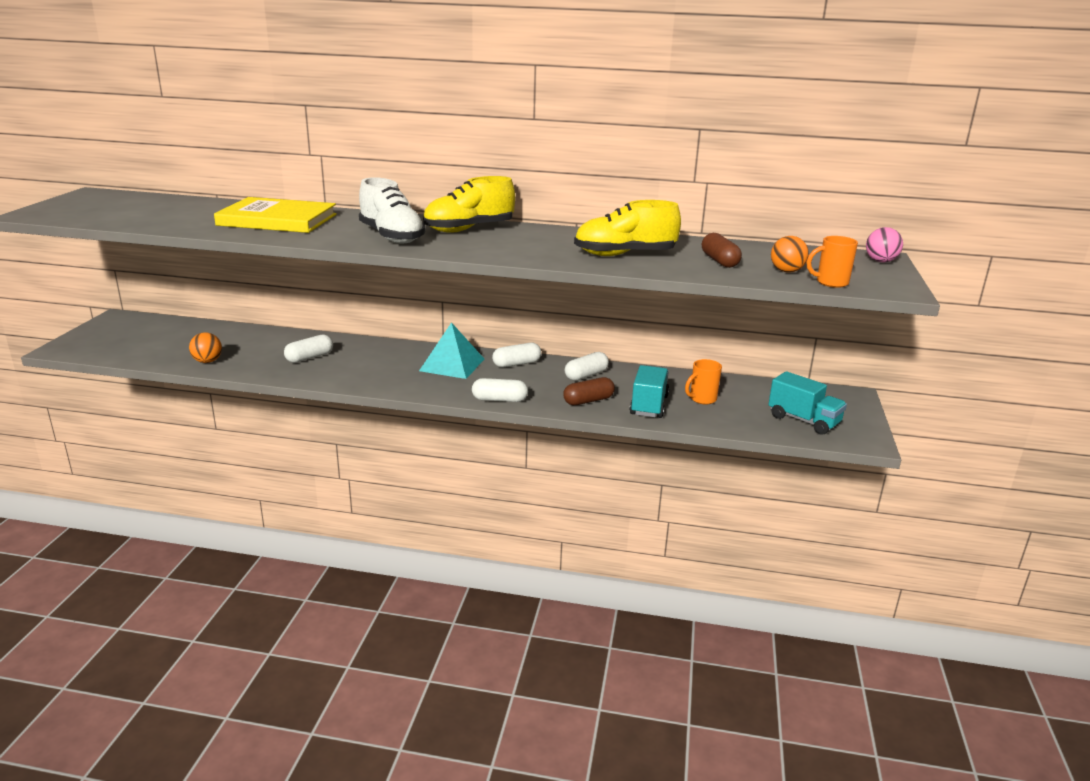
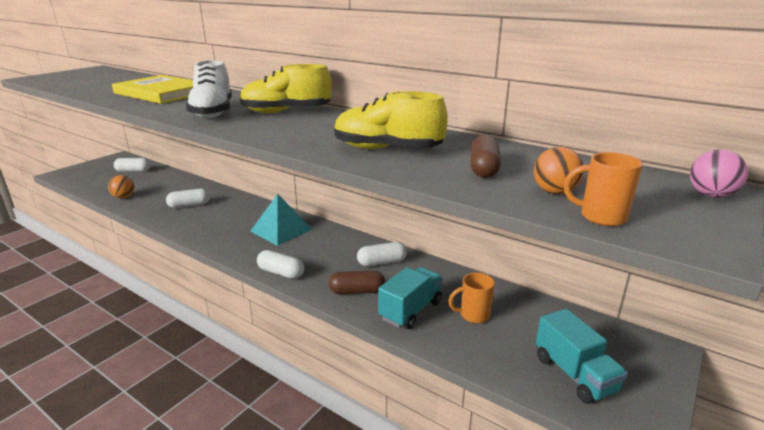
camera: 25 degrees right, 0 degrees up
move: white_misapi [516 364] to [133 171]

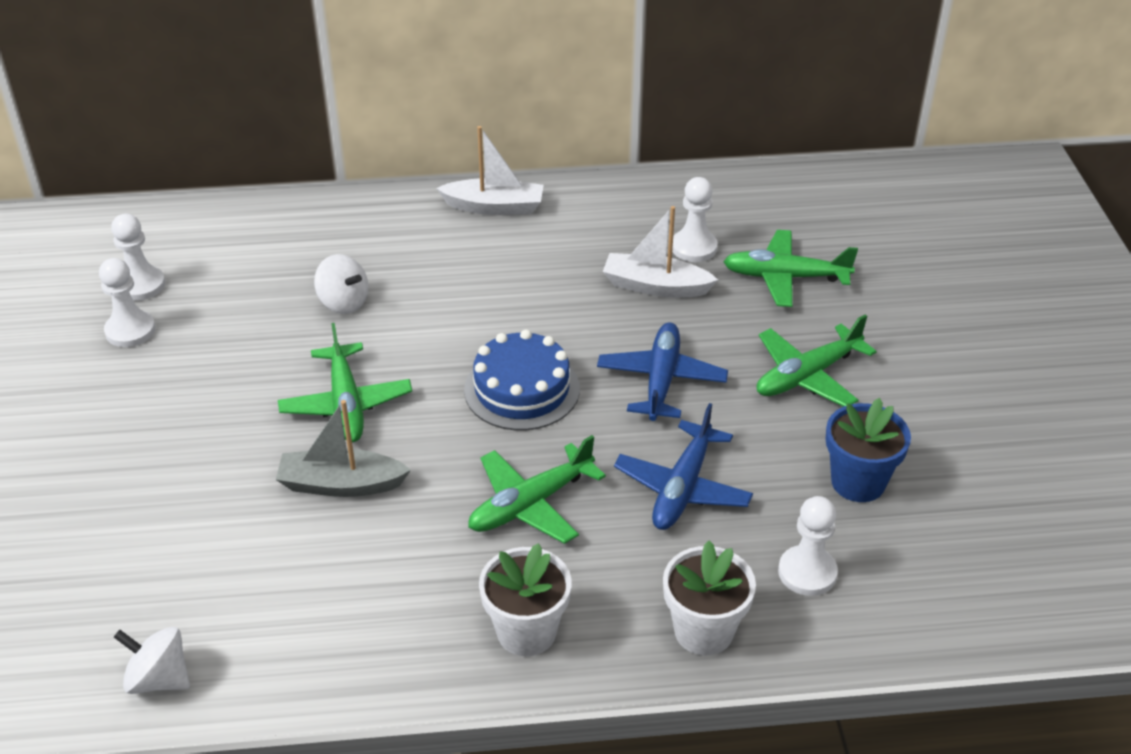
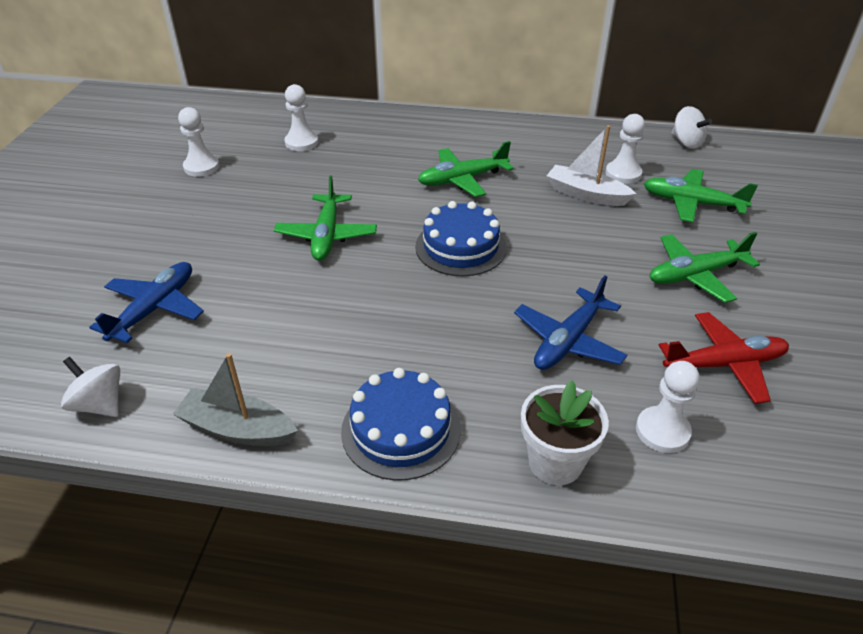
camera: 15 degrees right, 0 degrees up
delete: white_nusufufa [494 207]
move: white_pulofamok [141 285] to [301 142]; grey_nusufufa [341 484] to [238 429]; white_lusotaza [343 302] to [686 142]; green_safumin [530 504] to [462 179]; blue_safumin [661 380] to [154 309]
replace: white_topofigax [526 632] to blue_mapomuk [401 430]; blue_topofigax [858 482] to red_safumin [724 364]

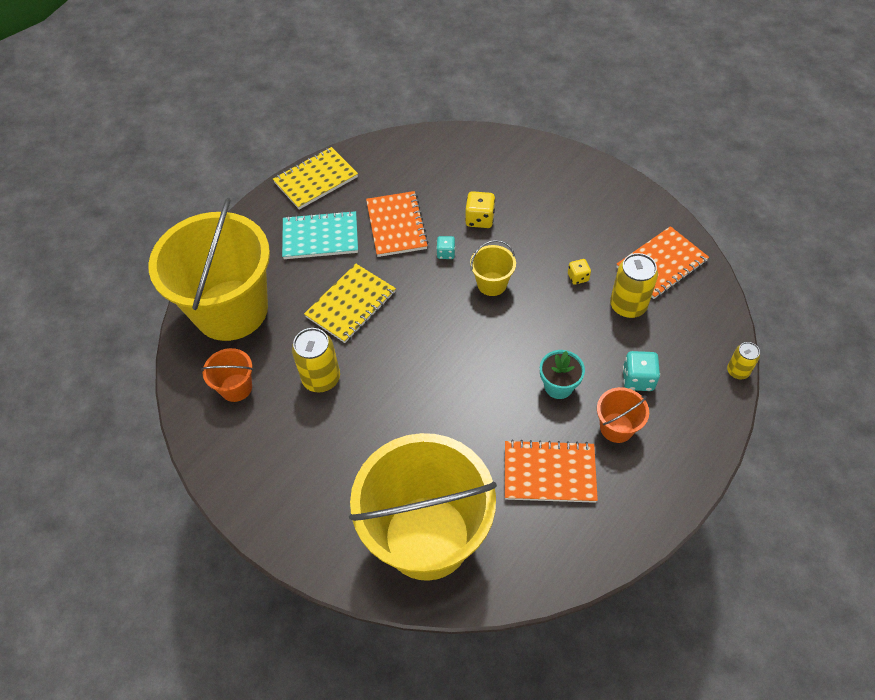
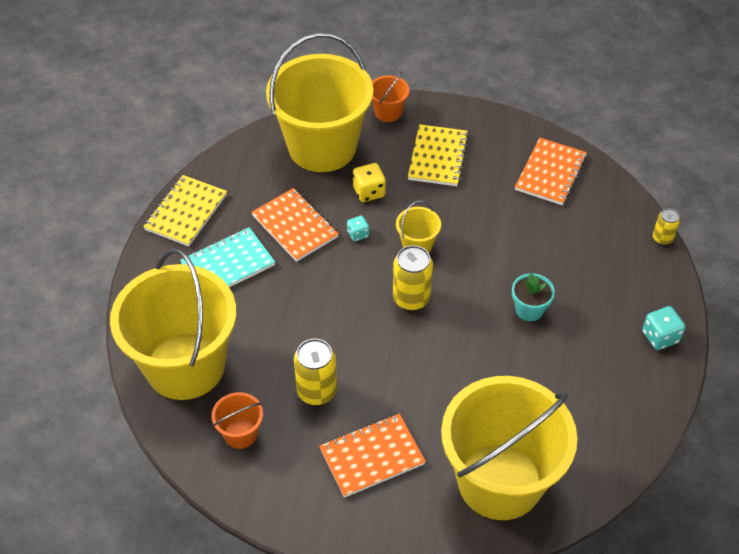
camera: 30 degrees left, 5 degrees down
delete: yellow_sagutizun [578 277]
insert: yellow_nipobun [322 147]
move: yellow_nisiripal [351 304] to [438 157]; orange_nisiripal [549 472] to [372 456]; orange_nipobun [616 427] to [388 112]; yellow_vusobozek [628 306] to [411 298]; turquoise_sagutizun [638 379] to [660 337]

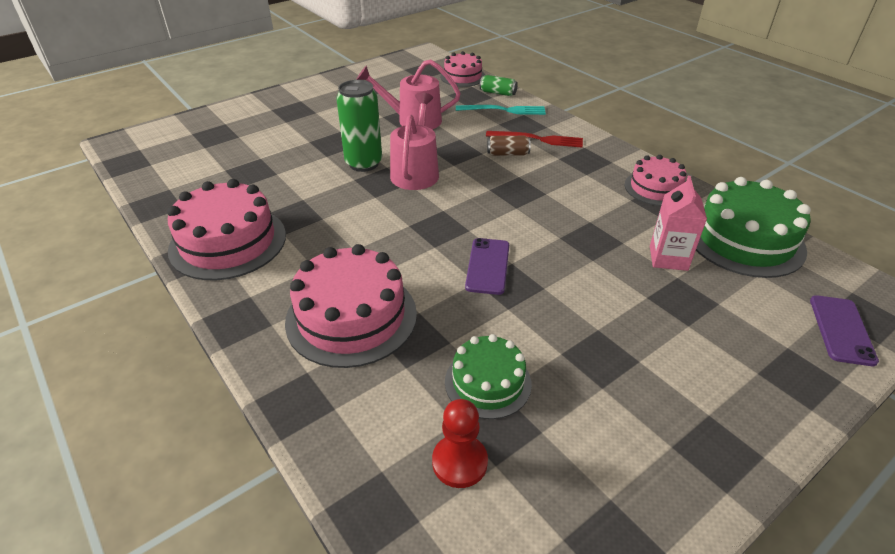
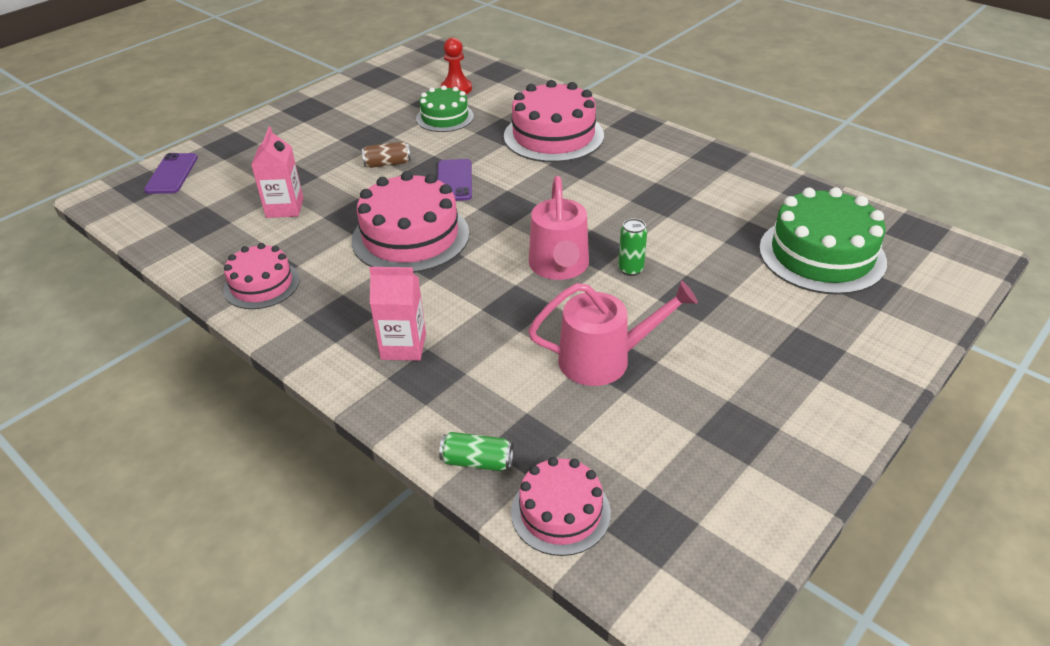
camera: 170 degrees right, 0 degrees up
delete: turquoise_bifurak [503 110]
move: pink_mapomuk [228 242] to [410 237]; brown_vusobozek [507 154] to [387 164]; green_mapomuk [744 240] to [822 255]
replace: red_bifurak [537 139] to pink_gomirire [403 346]
resize: green_vusobozek [363 163] = [630 269] x0.52

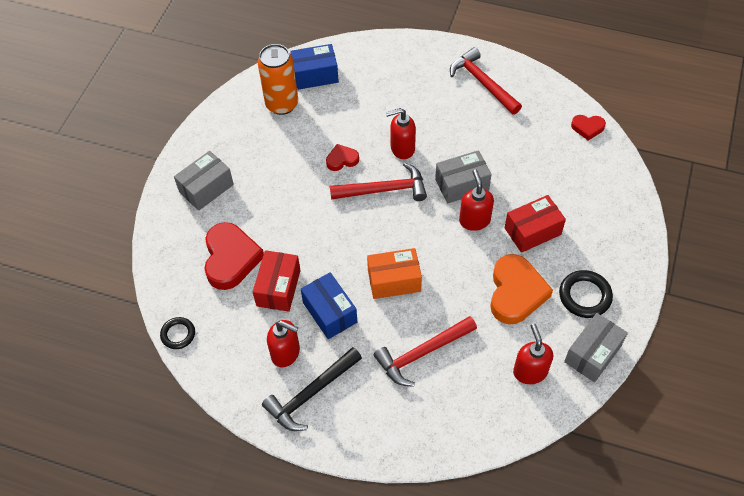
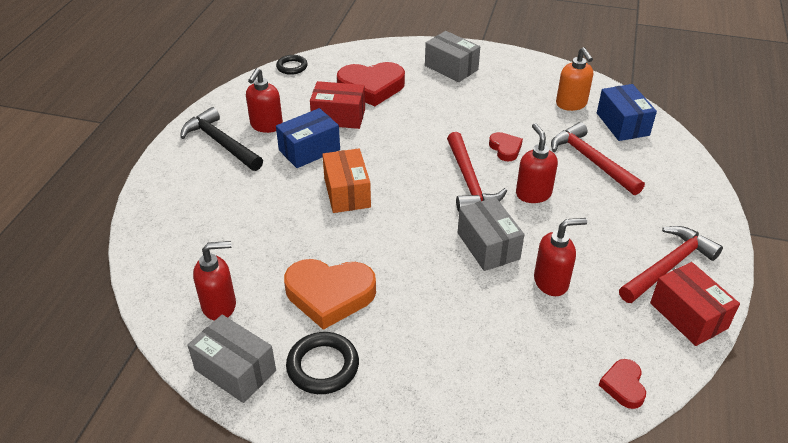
camera: 85 degrees right, 15 degrees down
move: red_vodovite [422 353] to [591 161]; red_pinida [474 220] to [551 282]; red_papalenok [532 231] to [688 315]
replace: orange_vusobozek [282 104] to orange_pinida [571 104]

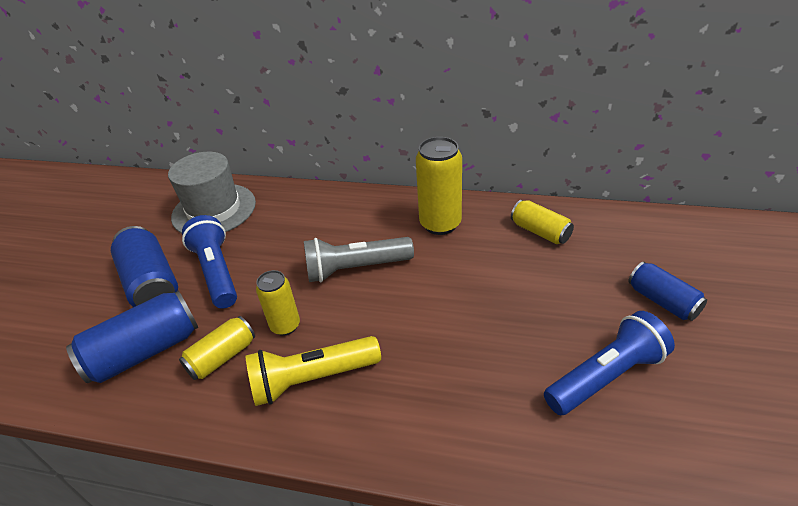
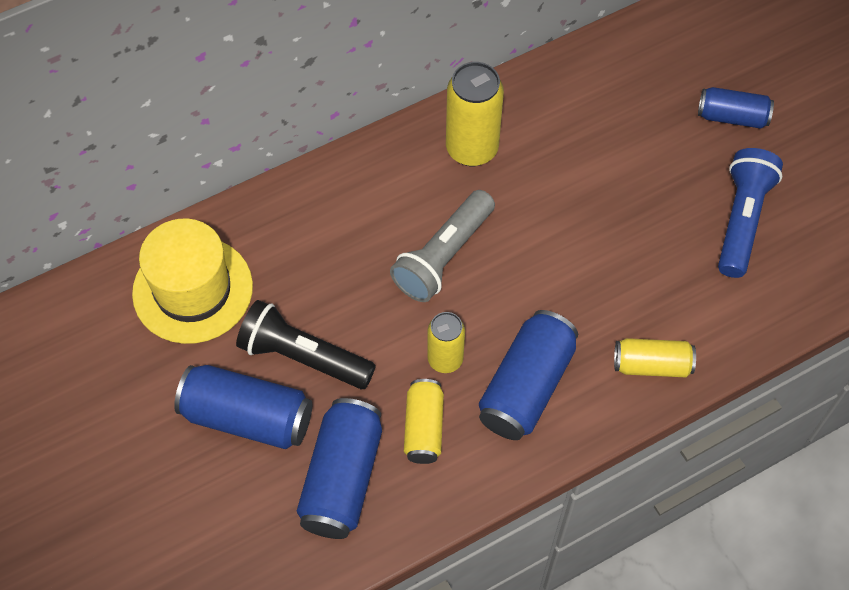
camera: 45 degrees left, 20 degrees up
move: yellow_vusobozek [540 232] to [652 365]
replace: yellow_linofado [312 379] to blue_vusobozek [526 386]
recolor: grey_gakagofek [214 210] to yellow_gakagofek [193 290]; blue_linofado [217 272] to black_linofado [303 357]

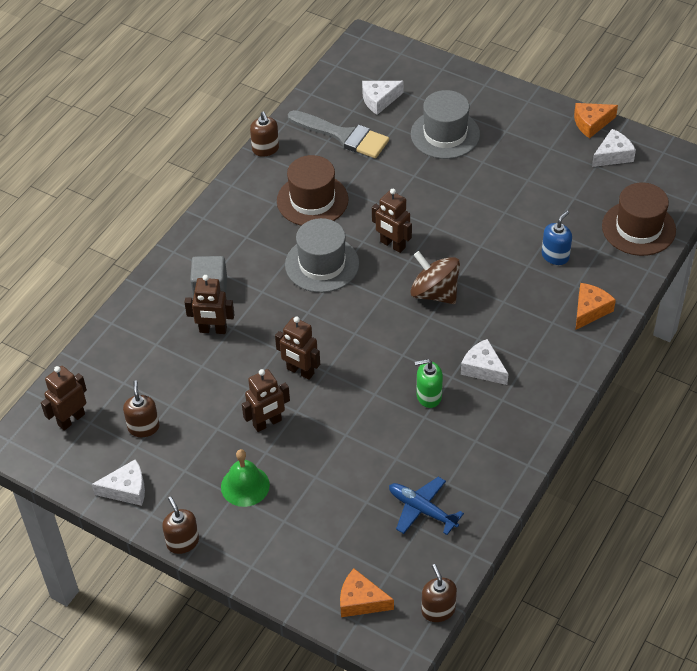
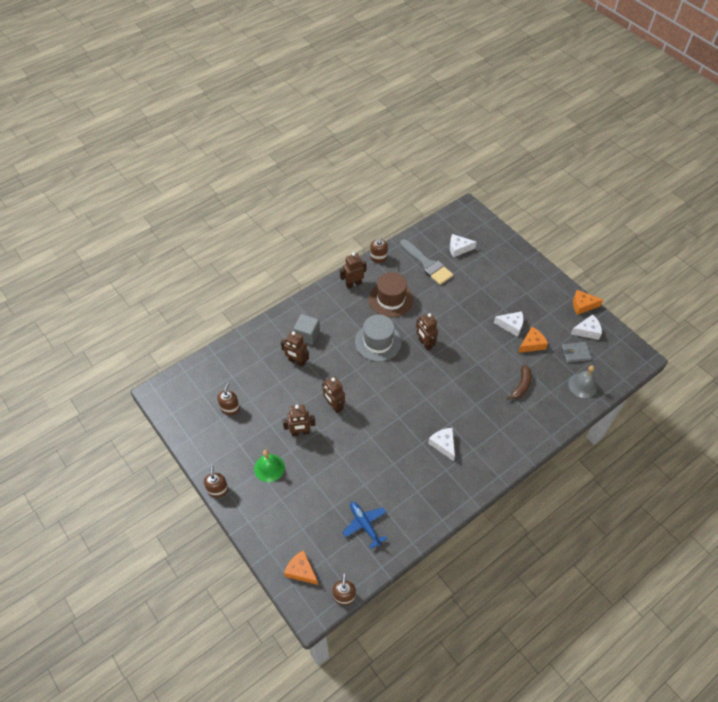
camera: 20 degrees right, 5 degrees up
delete: brown_lusotaza [434 293]; grey_gakagofek [445 134]; green_pinida [428 396]
insert: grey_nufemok [576 353]
move: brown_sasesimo [71 419] to [353 284]; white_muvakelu [126 489] to [511 325]; orange_muvakelu [590 310] to [531 344]
replace: blue_pinida [555 256] to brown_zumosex [521 386]; brown_gakagofek [638 228] to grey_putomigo [582 385]

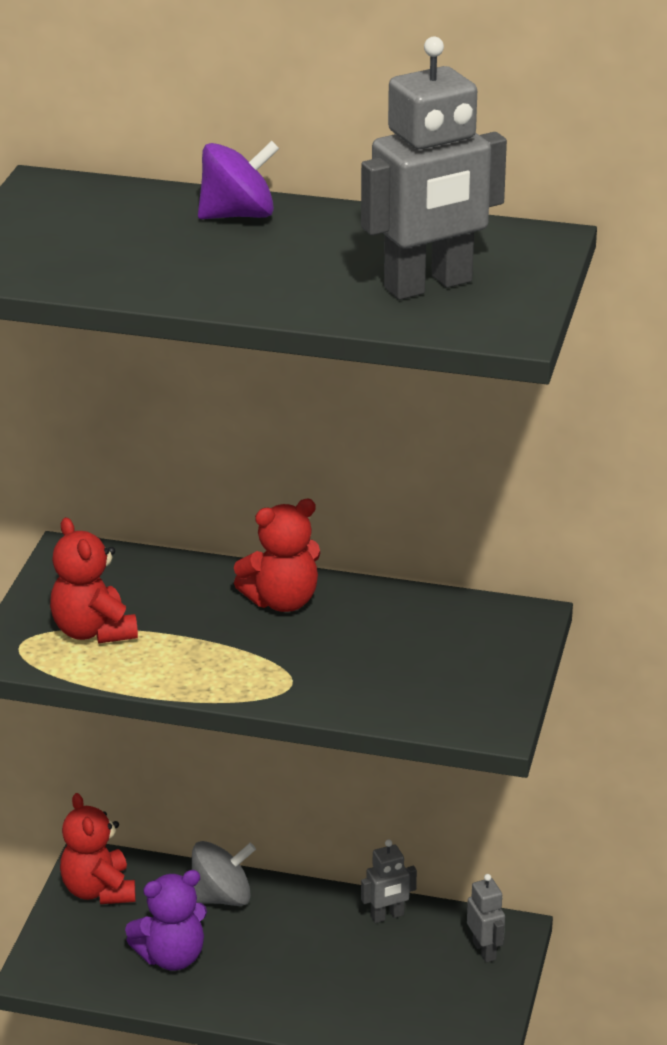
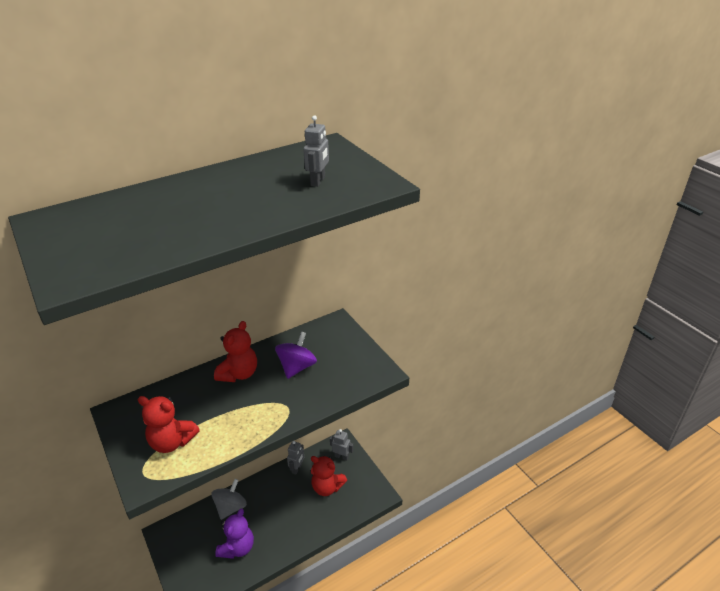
camera: 45 degrees left, 5 degrees up
move: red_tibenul [98 890] to [327 487]; purple_lusotaza [238 215] to [297 367]
resize: grey_sasesimo [429 286] = [318 181] x0.47

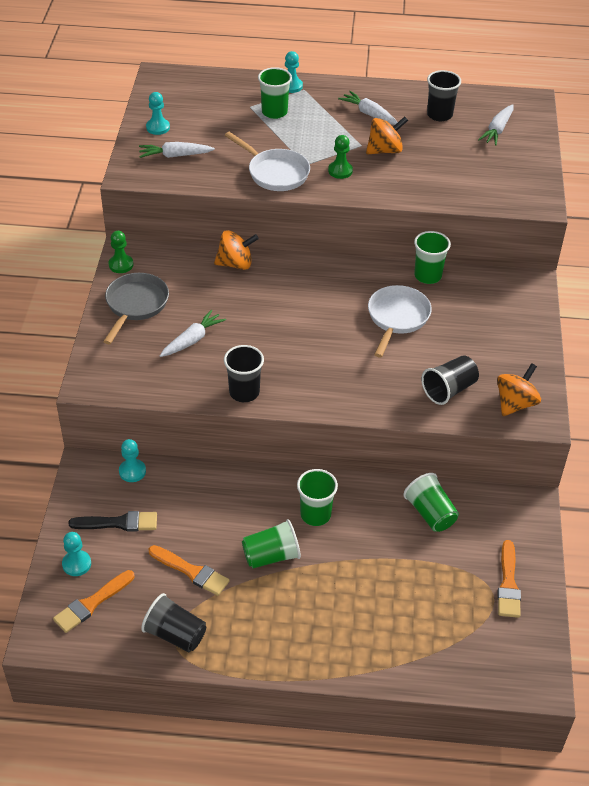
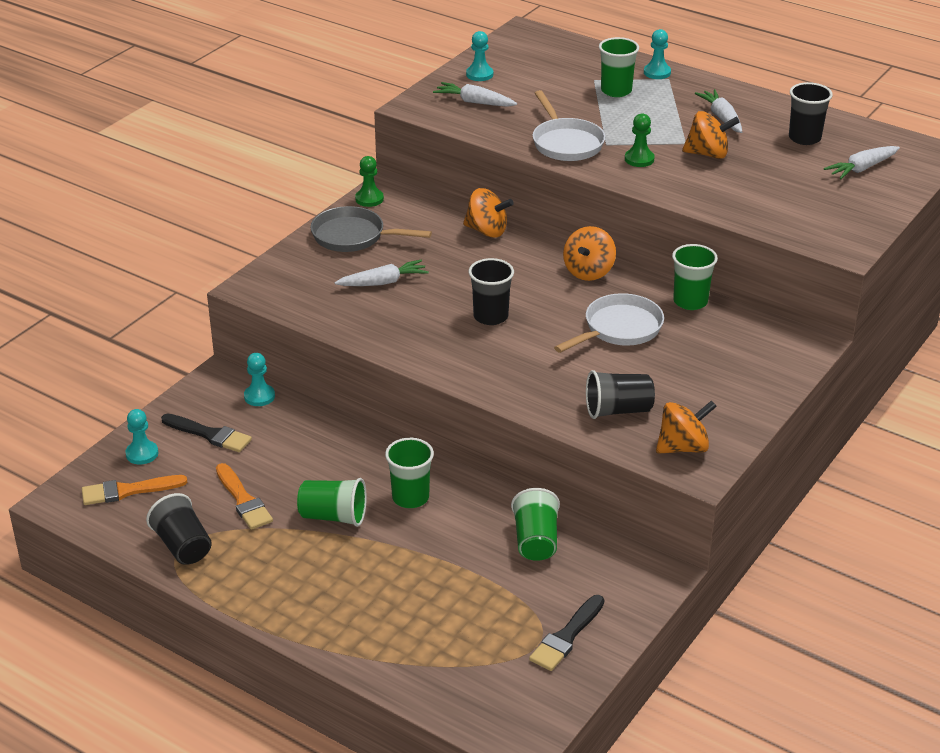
camera: 30 degrees right, 10 degrees down
insert: orange_lusotaza [588 272]
move: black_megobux [244 392] to [490 316]
recolor: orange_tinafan [508 584] to black_tinafan [566 637]
rotate: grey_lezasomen [135 305] = [353 236] 120 degrees counterclockwise

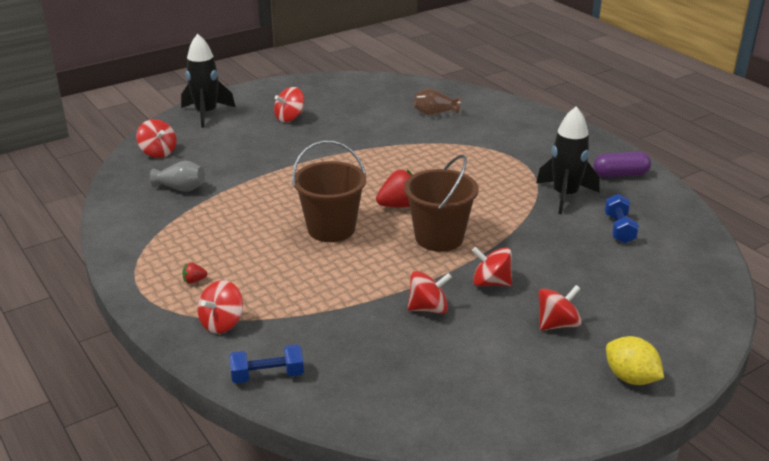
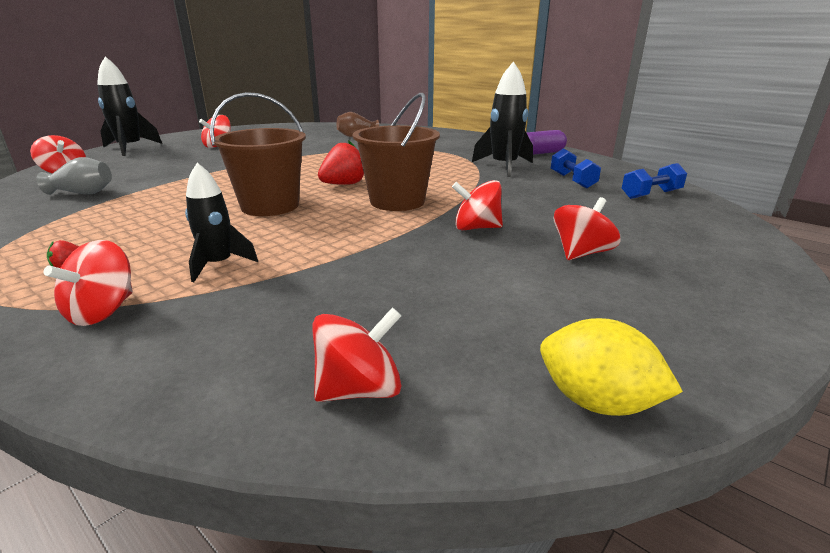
camera: 15 degrees left, 5 degrees down
insert: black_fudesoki [219 265]
move: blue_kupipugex [267 376] to [651 194]; red_lusotaza [428 308] to [359 389]; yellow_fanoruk [630 378] to [596 402]

